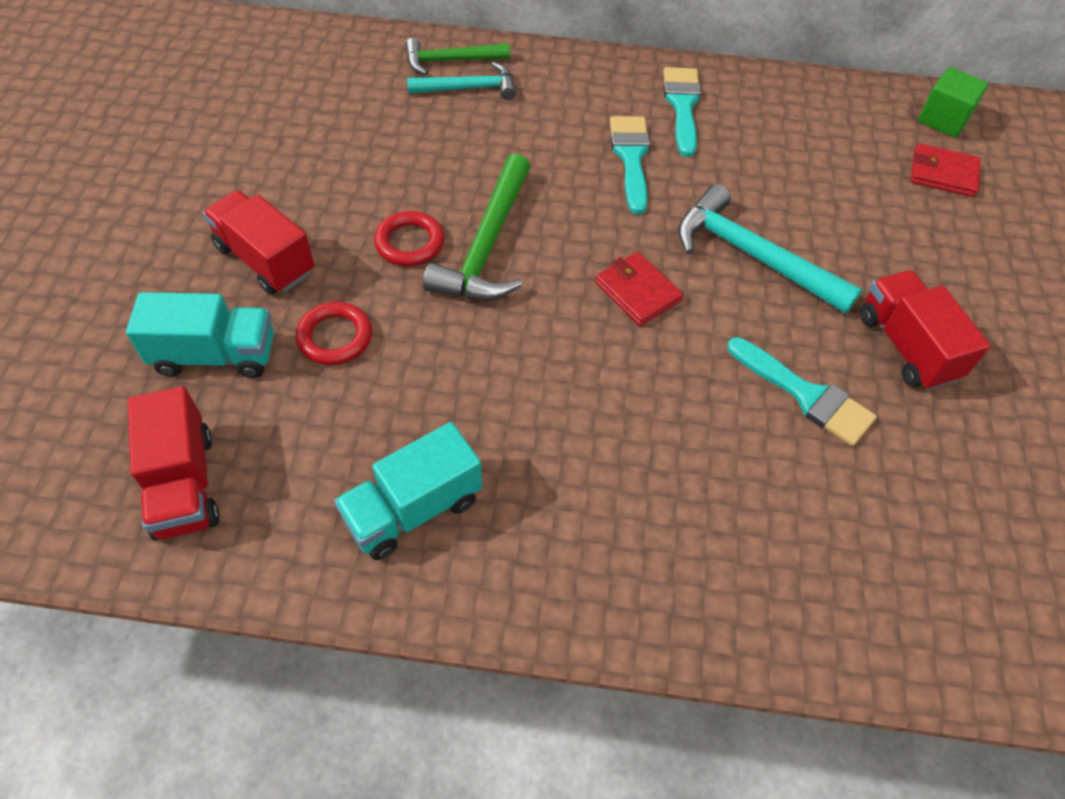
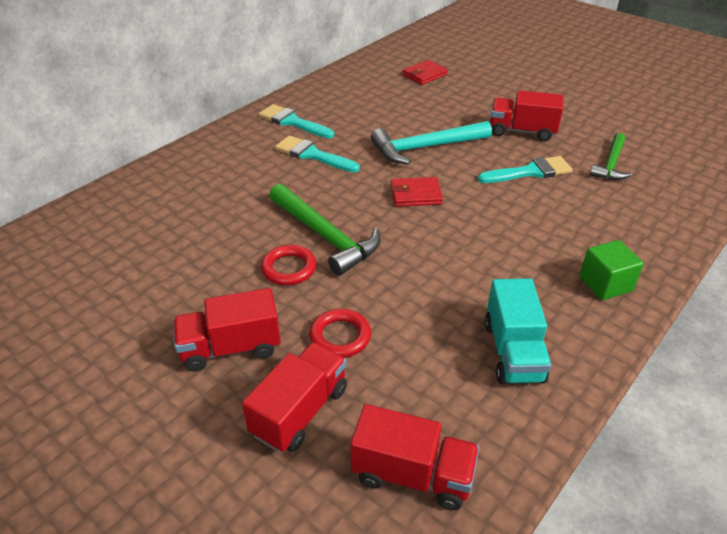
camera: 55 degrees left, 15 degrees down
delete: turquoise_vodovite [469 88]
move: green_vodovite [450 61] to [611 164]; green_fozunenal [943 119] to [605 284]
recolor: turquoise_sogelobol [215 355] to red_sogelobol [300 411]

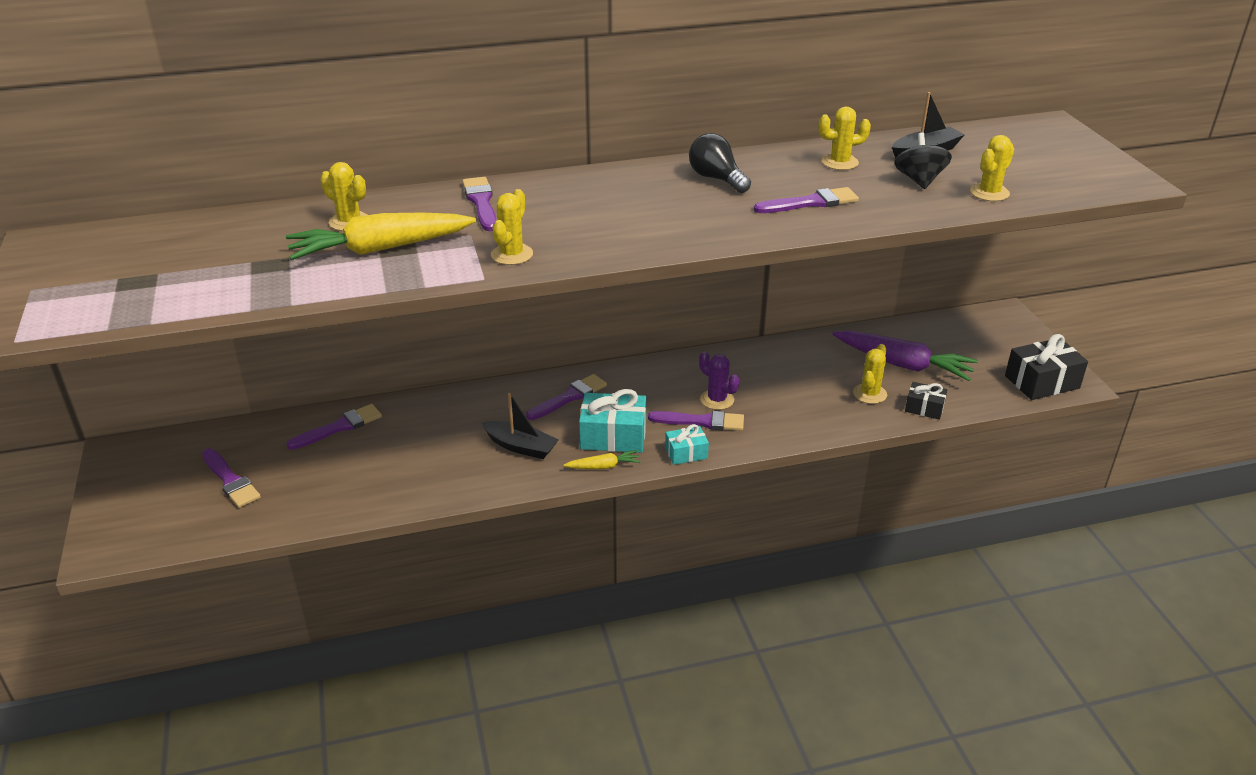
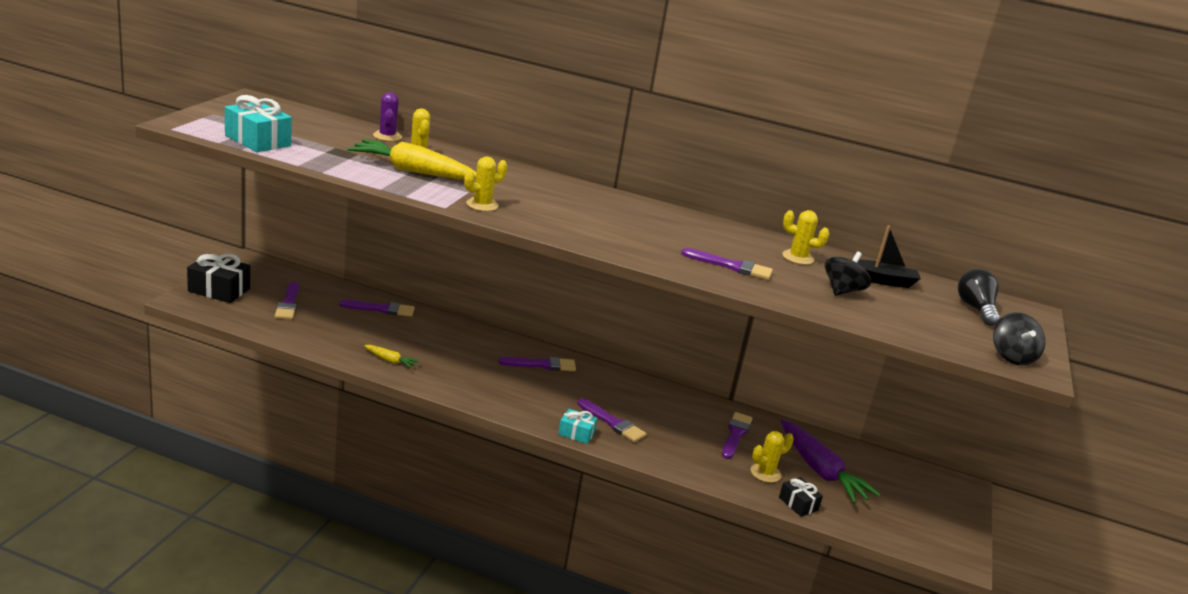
camera: 30 degrees right, 10 degrees down
delete: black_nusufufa [520 446]; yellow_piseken [989 193]
insert: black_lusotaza [1012 357]
move: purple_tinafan [481 202] to [735 434]; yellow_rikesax [603 466] to [390 361]; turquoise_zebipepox [613 436] to [258 140]; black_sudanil [717 179] to [975 309]; purple_piseken [717 400] to [387 136]; black_zebipepox [1042 382] to [219 290]

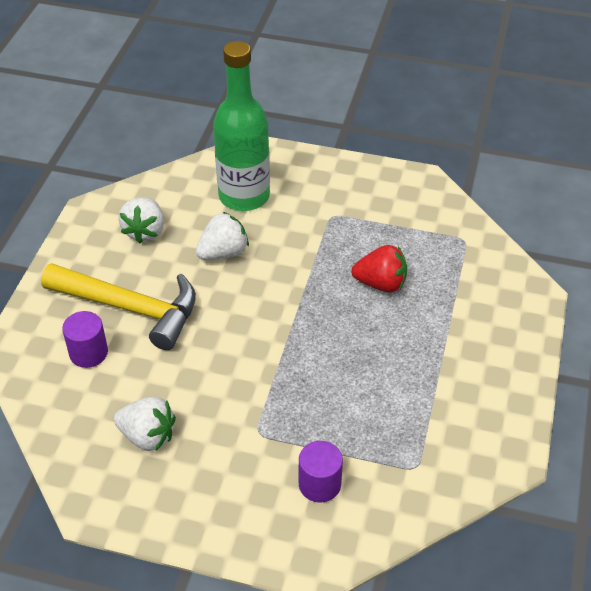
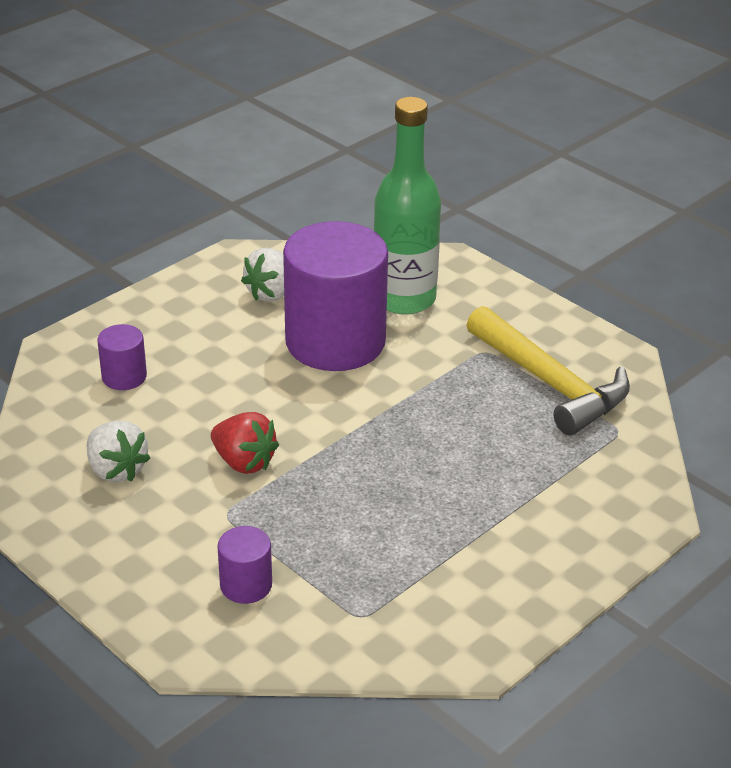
camera: 30 degrees right, 10 degrees down
move: yellow_vodovite [130 308] to [550 383]; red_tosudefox [381 283] to [244 462]
replace: white_tosudefox [223 253] to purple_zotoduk [335 342]

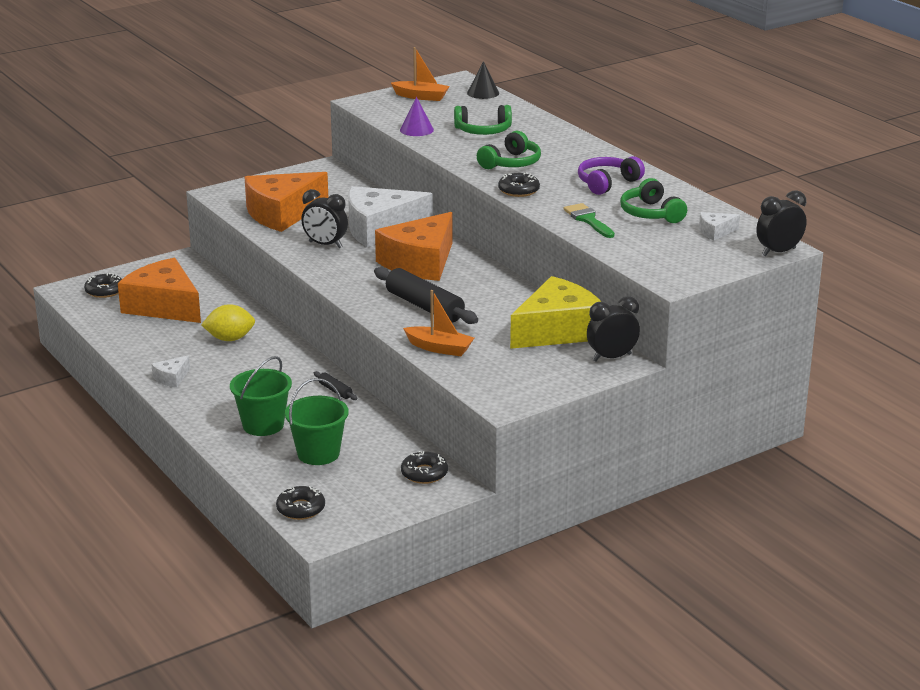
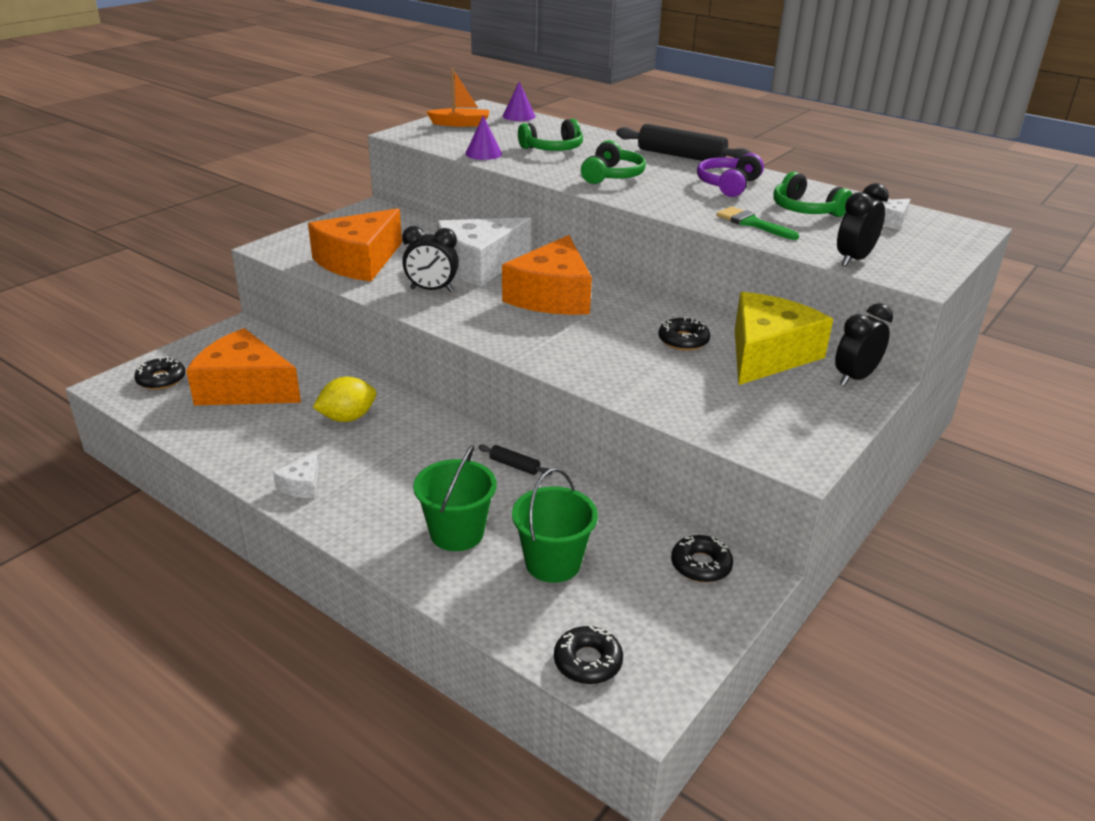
camera: 20 degrees left, 5 degrees up
delete: orange_nusufufa [439 348]
move: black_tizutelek [424 306] to [681 156]; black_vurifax [518 190] to [683 340]; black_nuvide [778 252] to [853 259]
recolor: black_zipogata [483 93] to purple_zipogata [519 116]

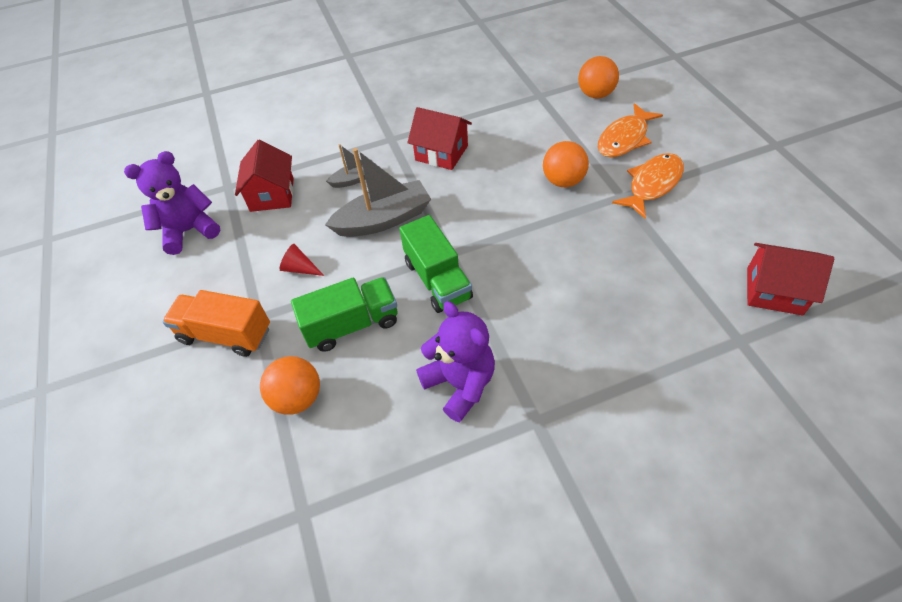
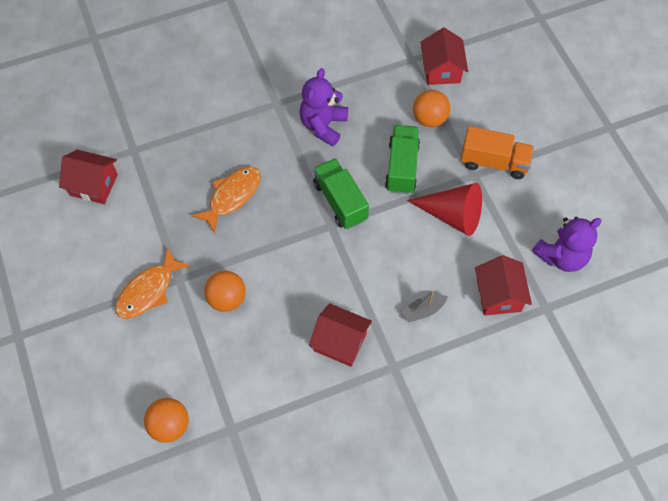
camera: 175 degrees right, 10 degrees up
delete: grey_nusufufa [383 220]
insert: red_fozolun [441 70]
move: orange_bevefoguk [624 138] to [232 196]
rotate: green_sogelobol [352 325] = [402 167] 120 degrees clockwise; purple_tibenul [460 384] = [323 125] 60 degrees clockwise
resize: red_zipogata [300 268] = [452 215] x2.14

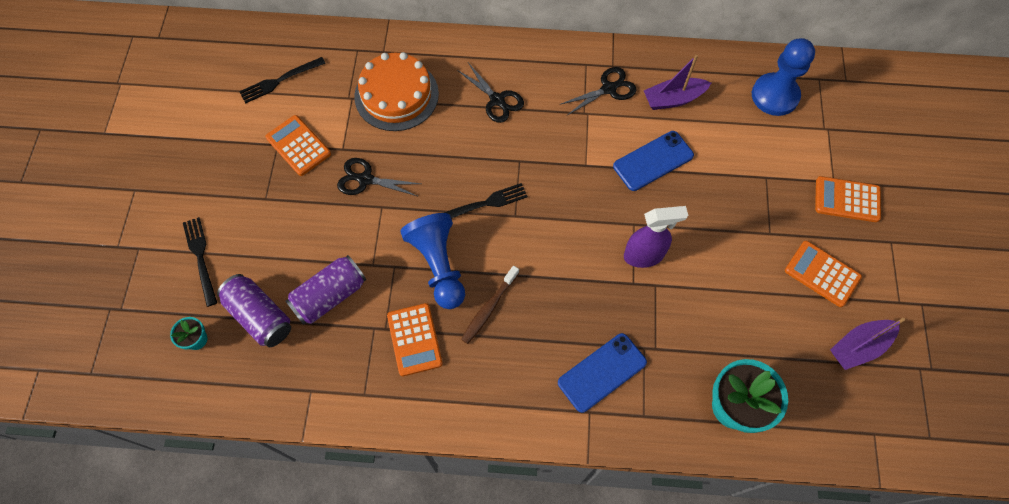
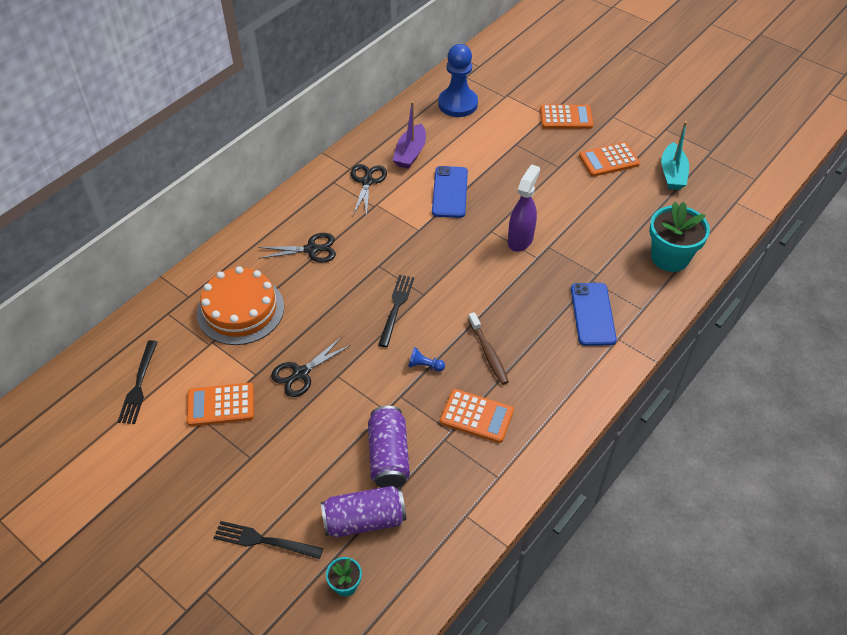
camera: 55 degrees left, 15 degrees down
recolor: purple_nusufufa [859 347] to turquoise_nusufufa [672 174]
rotate: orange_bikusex [847 200] = [566 117] 135 degrees counterclockwise
resize: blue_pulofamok [438 265] = [424 365] x0.40

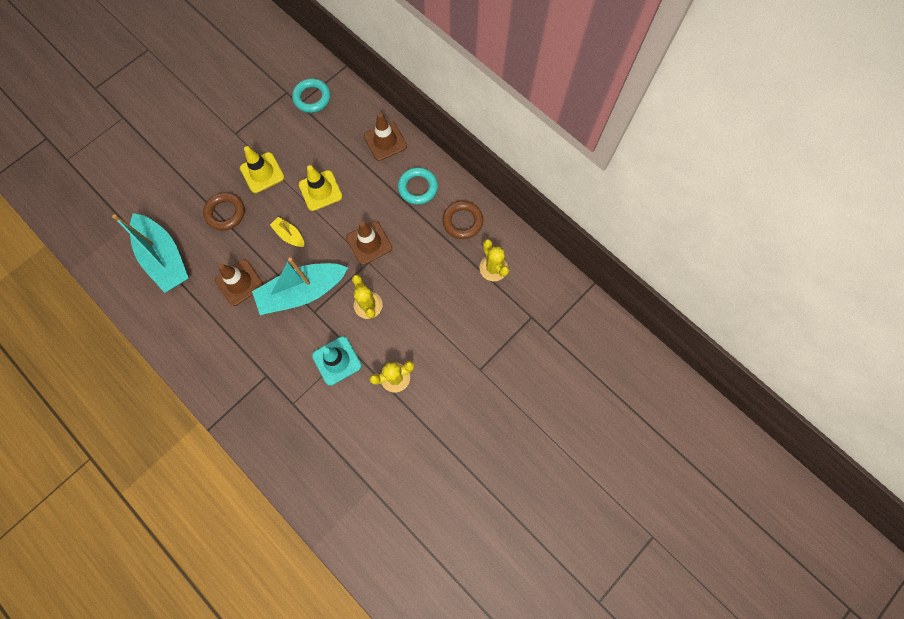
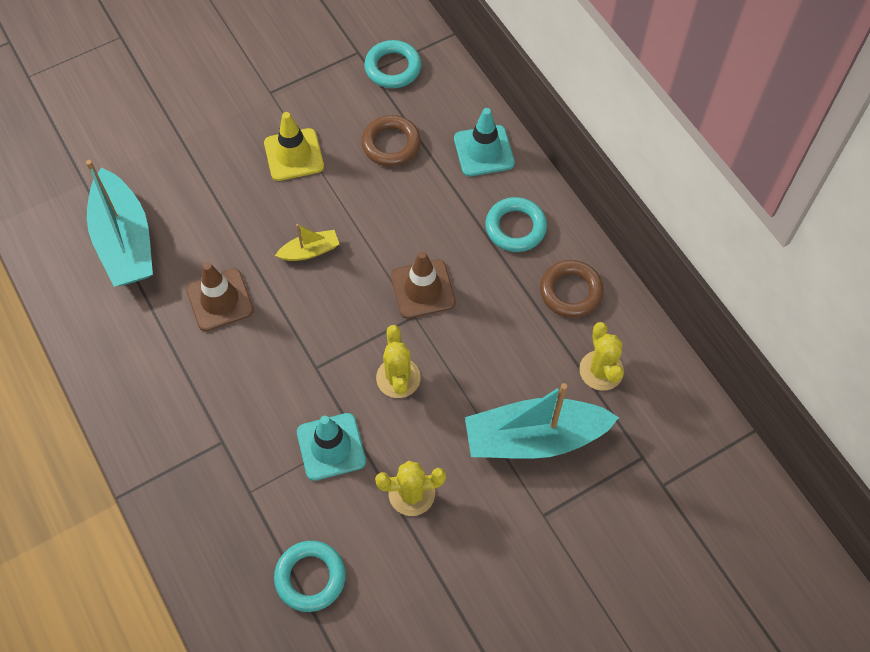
camera: 15 degrees right, 10 degrees down
delete: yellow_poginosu [320 190]
insert: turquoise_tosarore [310 577]
move: brown_tosarore [225 213] to [391 144]; turquoise_nusufufa [303 292] to [534 438]
recolor: brown_poginosu [385 141] to turquoise_poginosu [484 151]
rotate: yellow_nusufufa [289 235] = [310 251] 105 degrees clockwise

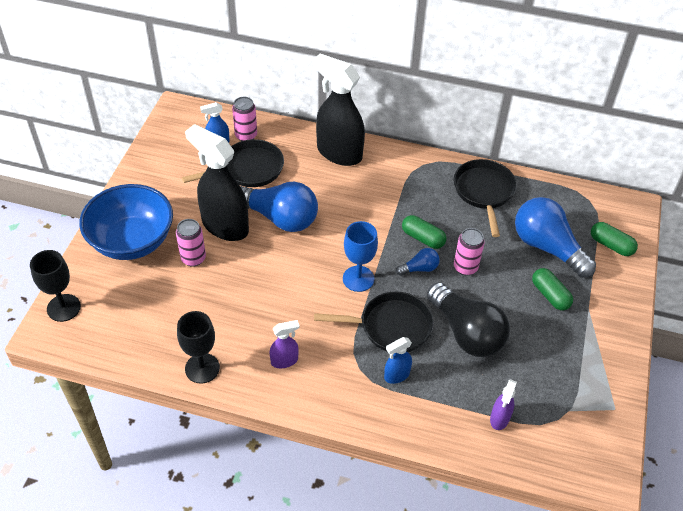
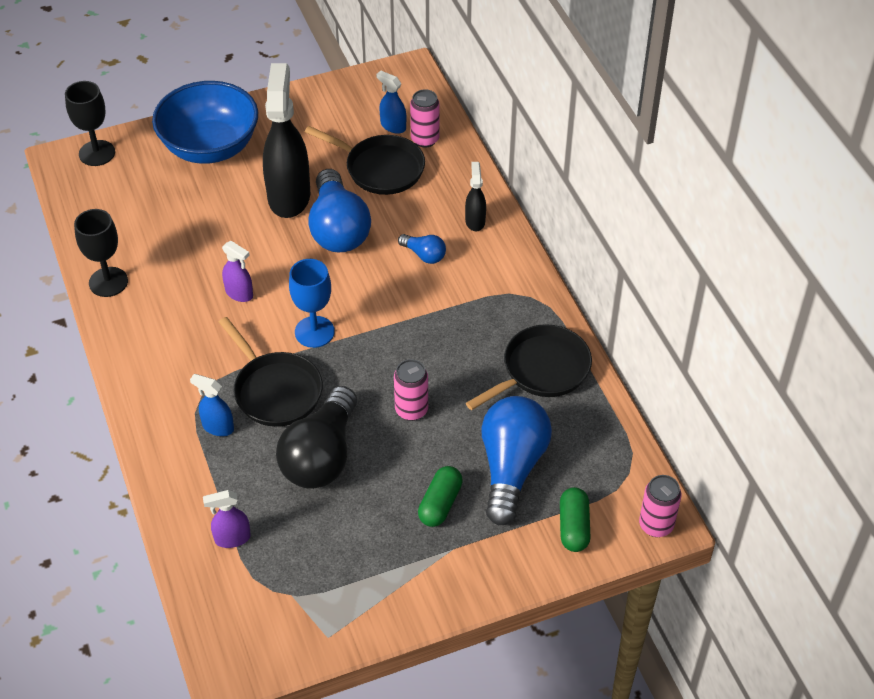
camera: 55 degrees right, 0 degrees up
delete: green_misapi [423 238]
move: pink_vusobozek [193 258] to [656 525]; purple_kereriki [284 360] to [239 293]; blue_sudanil [419 268] to [424 255]
resize: black_kereriki [339 153] = [475 221] x0.46

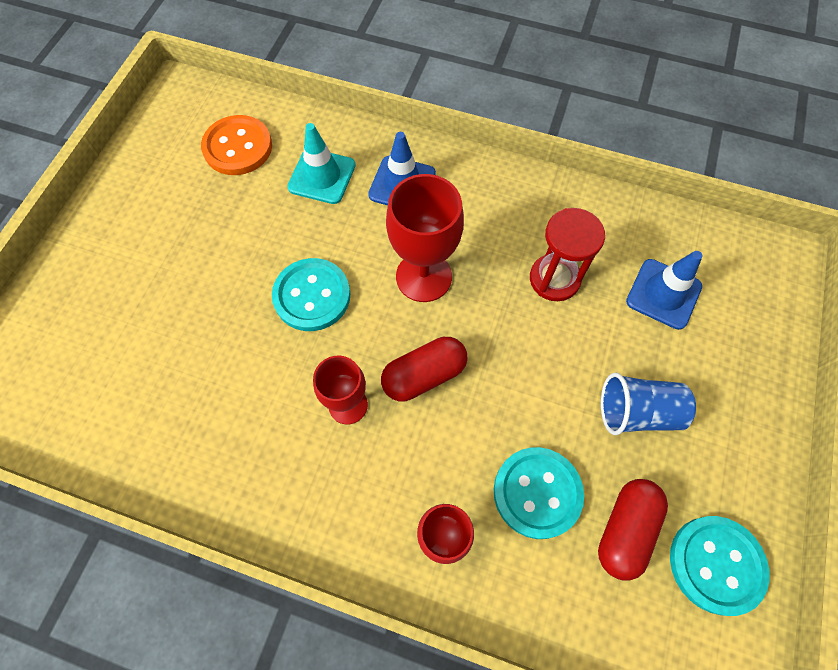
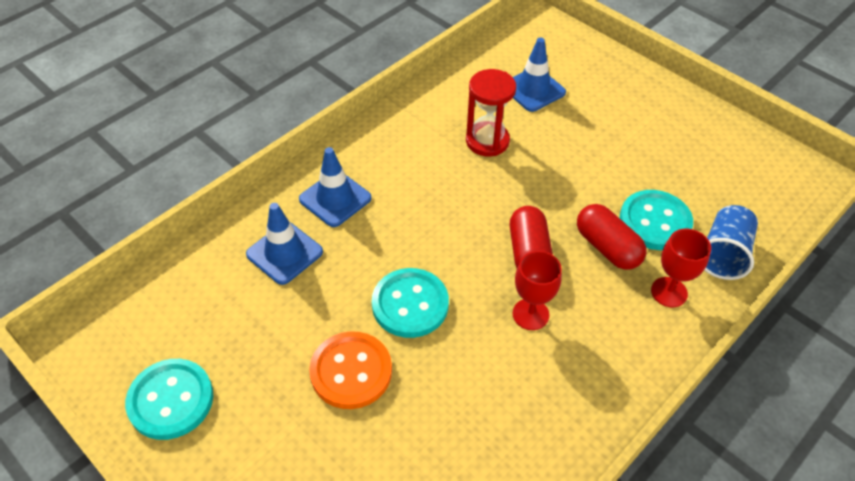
camera: 65 degrees left, 15 degrees down
delete: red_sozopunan [424 277]
move: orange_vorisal [238 147] to [351 371]; red_misapi [625 530] to [607 247]; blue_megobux [637 412] to [723 254]; turquoise_vorisal [716 564] to [171 400]
recolor: turquoise_poginosu [322 176] to blue_poginosu [284 253]

